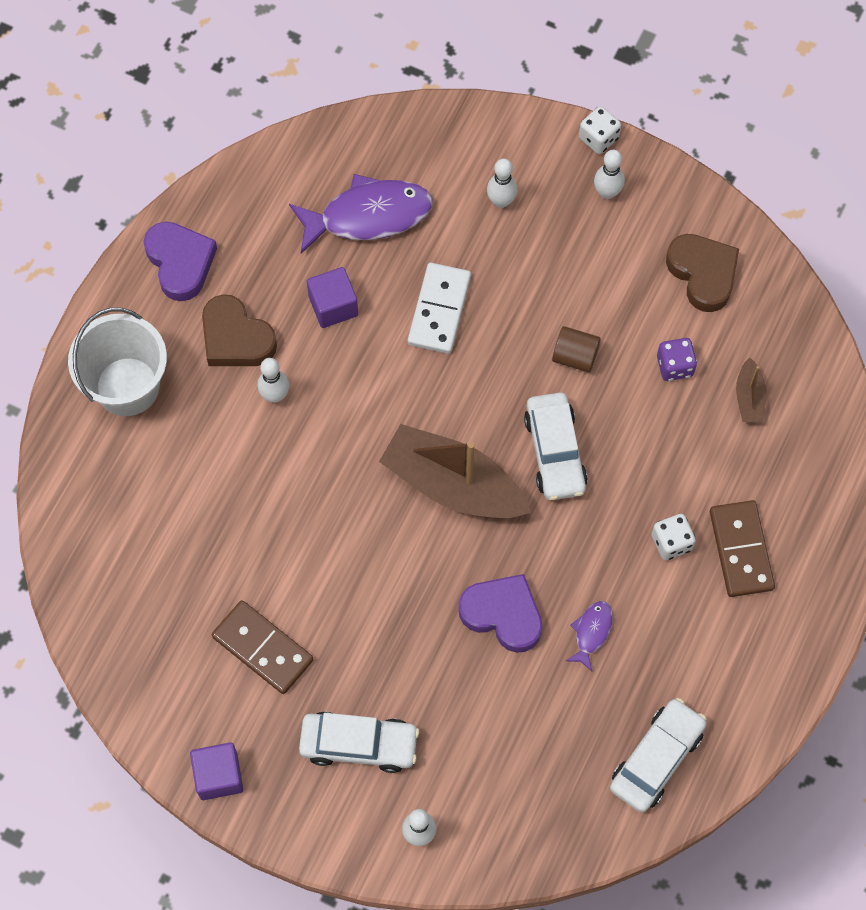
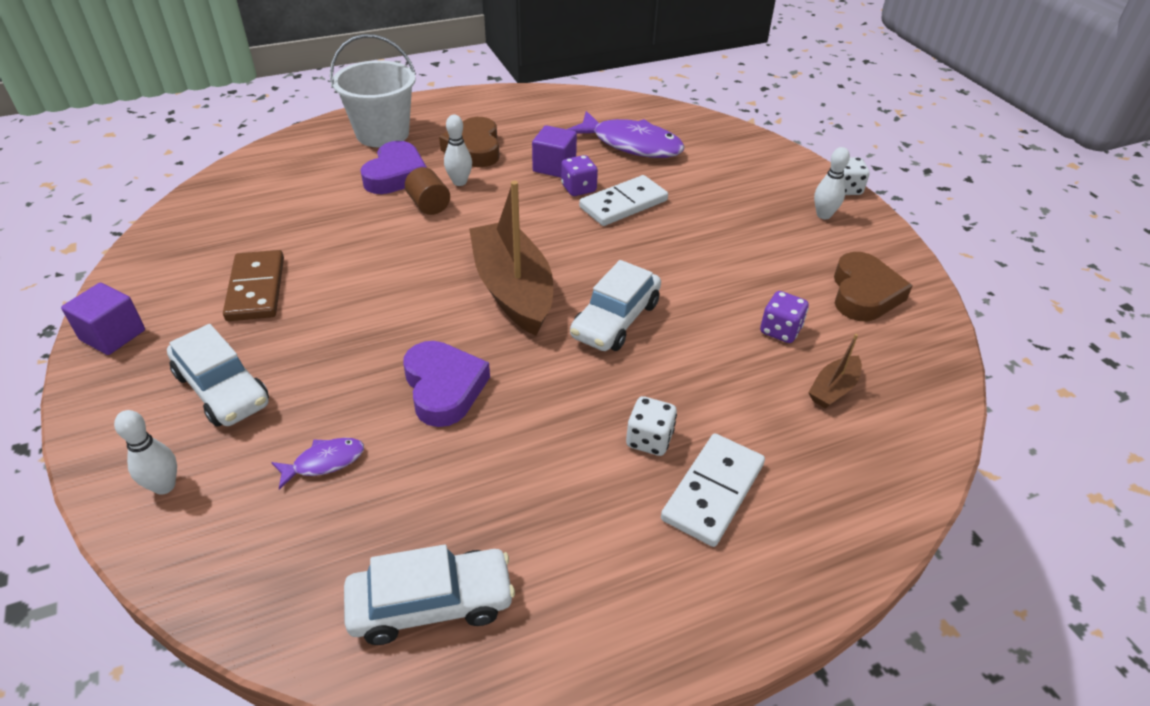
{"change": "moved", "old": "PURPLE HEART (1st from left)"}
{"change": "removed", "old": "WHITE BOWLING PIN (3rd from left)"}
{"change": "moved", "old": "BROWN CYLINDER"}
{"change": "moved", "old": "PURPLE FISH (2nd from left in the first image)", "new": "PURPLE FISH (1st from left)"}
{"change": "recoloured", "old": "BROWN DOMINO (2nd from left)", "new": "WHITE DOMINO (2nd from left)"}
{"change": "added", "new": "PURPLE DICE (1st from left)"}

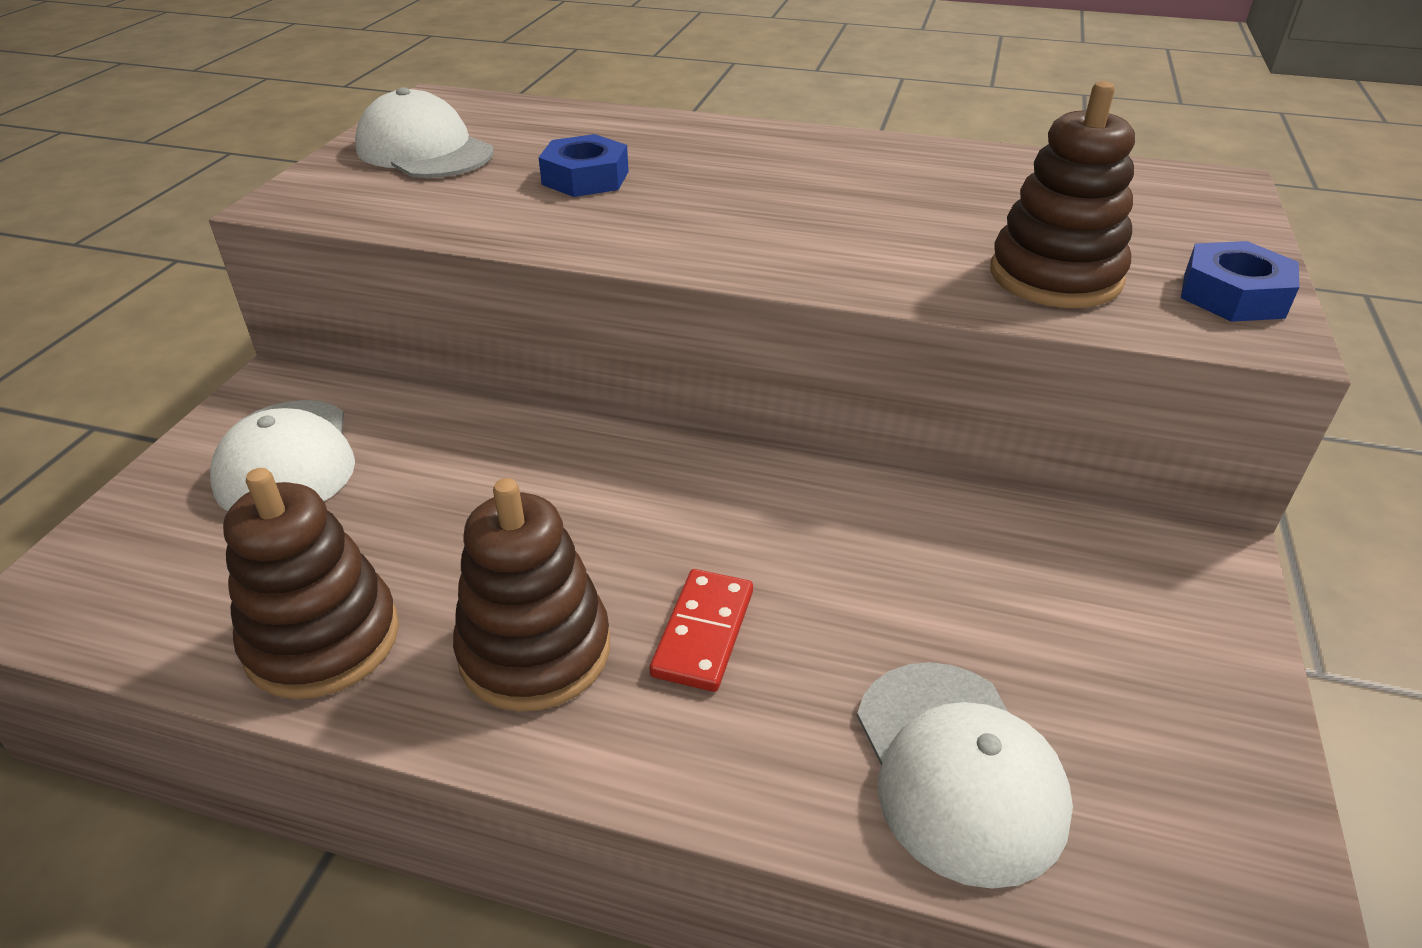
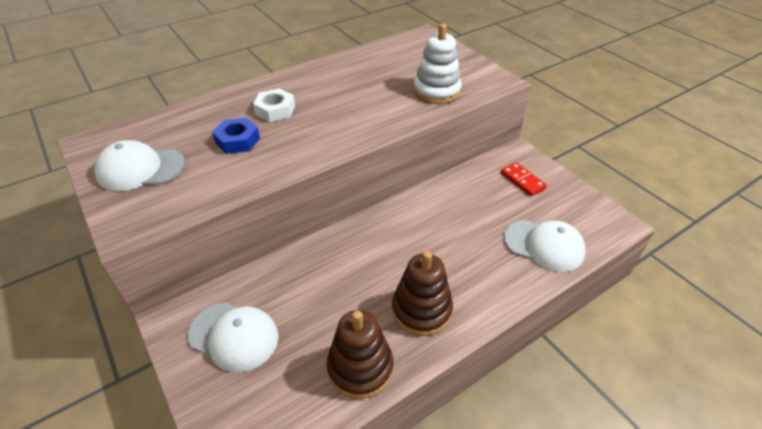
{"change": "moved", "old": "RED DOMINO"}
{"change": "recoloured", "old": "BROWN STACKING TOY (3rd from left)", "new": "WHITE STACKING TOY"}
{"change": "removed", "old": "BLUE NUT (2nd from left)"}
{"change": "added", "new": "WHITE NUT"}

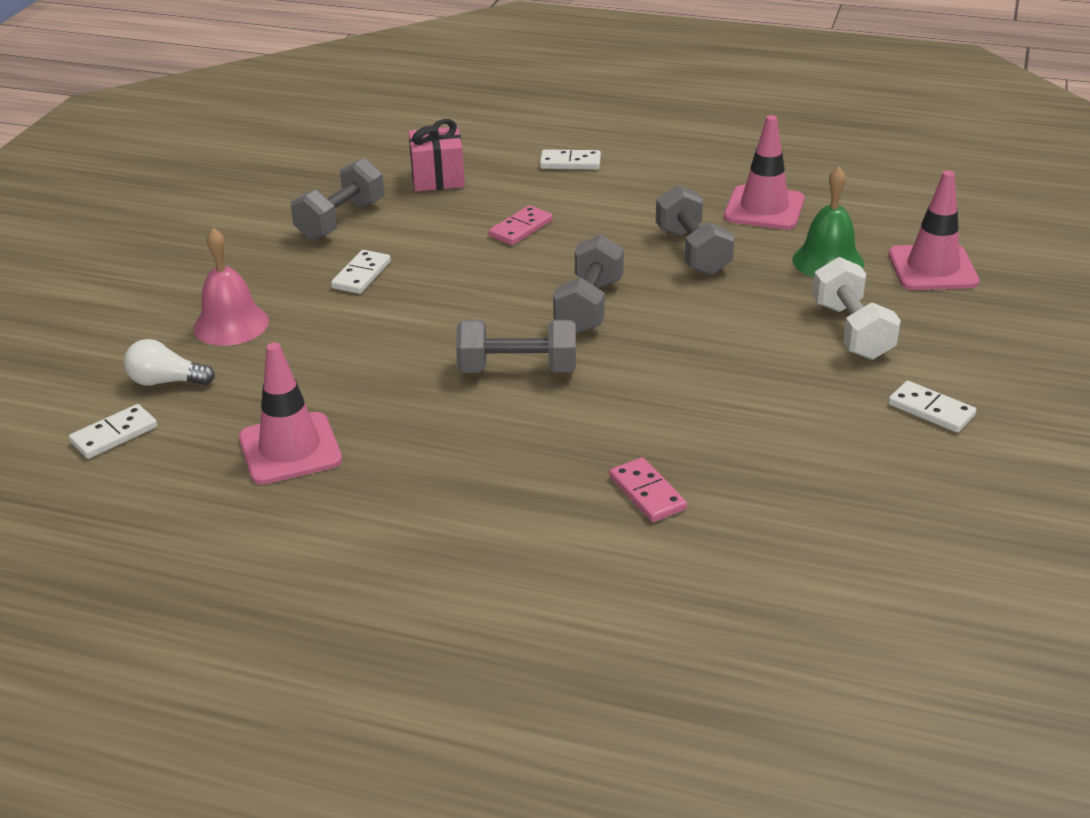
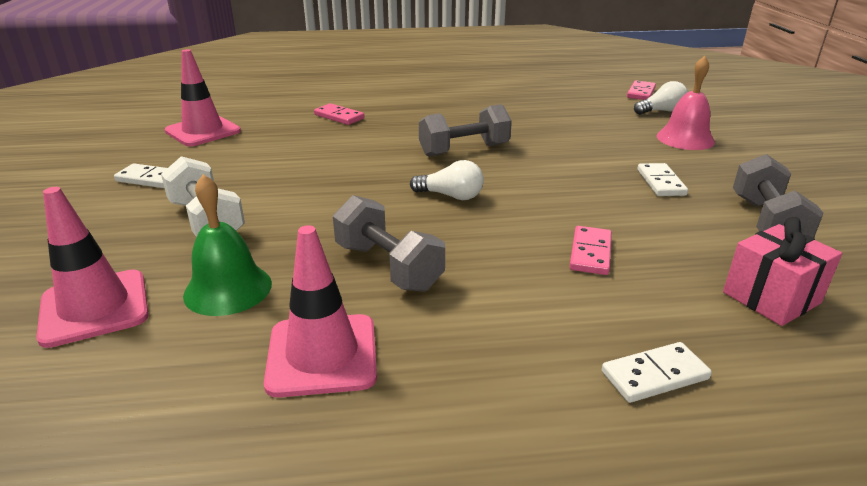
{"change": "recoloured", "old": "WHITE DOMINO (1st from left)", "new": "PINK DOMINO (3rd from left)"}
{"change": "moved", "old": "PINK TRAFFIC CONE (1st from left in the first image)", "new": "PINK TRAFFIC CONE (2nd from left)"}
{"change": "replaced", "old": "GREY DUMBBELL (3rd from left)", "new": "WHITE LIGHT BULB (1st from left)"}

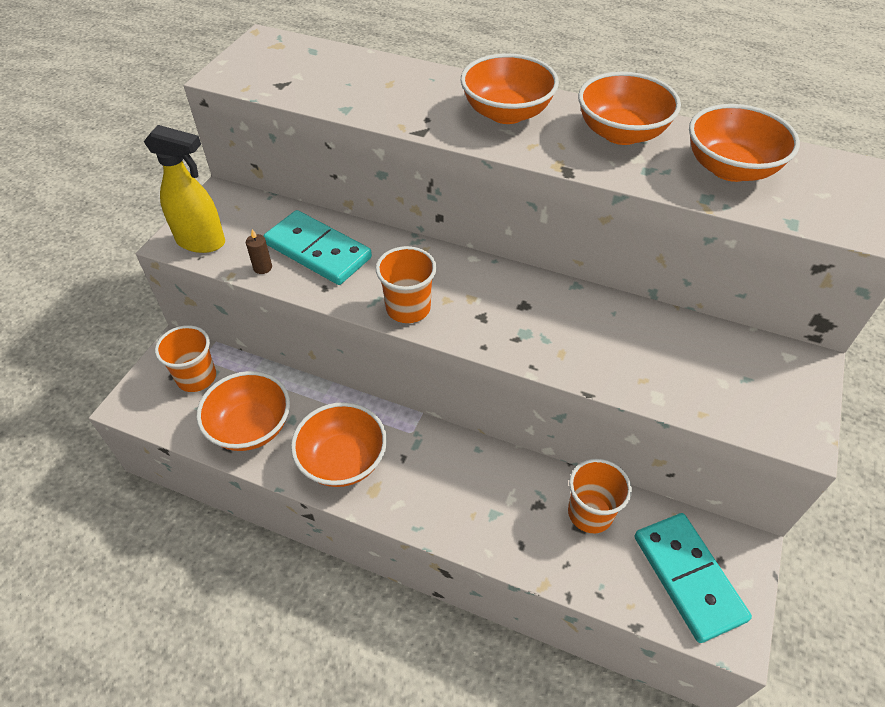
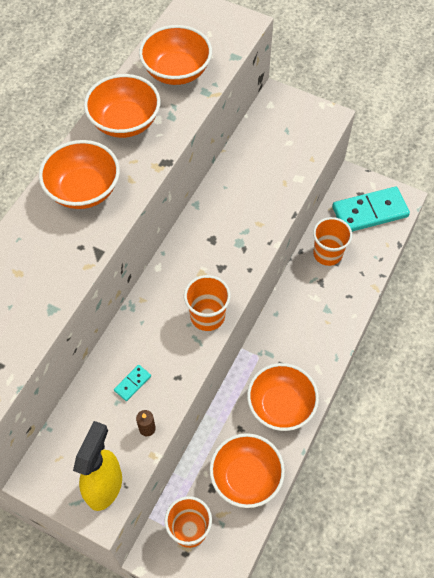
{"change": "resized", "old": "TURQUOISE DOMINO (1st from left)", "factor": 0.41}

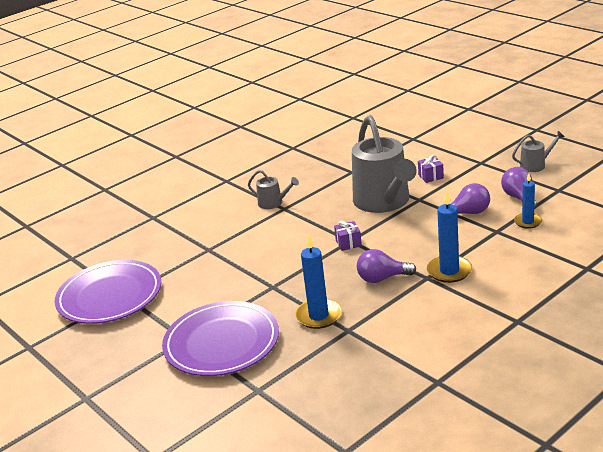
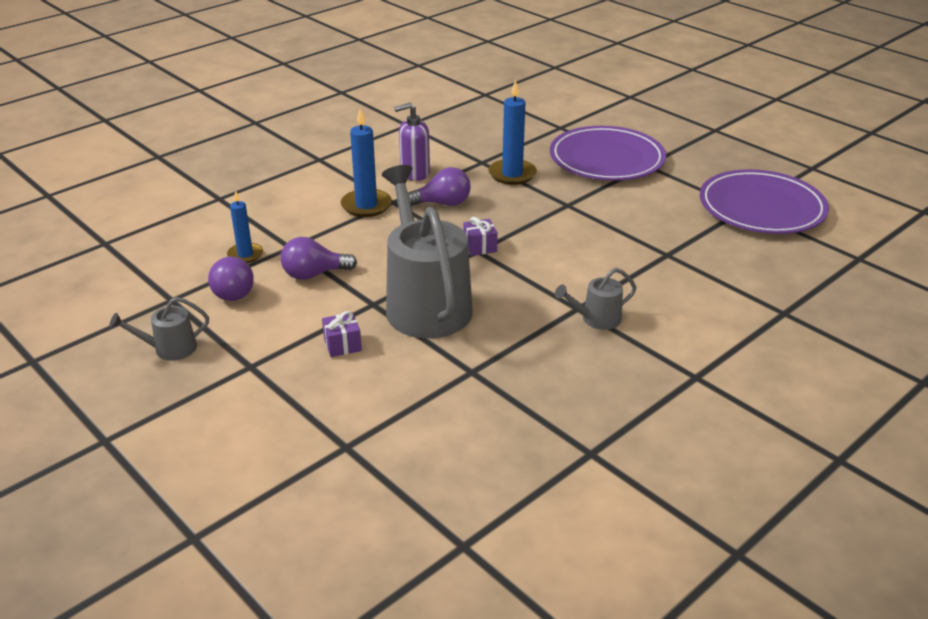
{"change": "turned", "old": "GREY WATERING CAN (1st from left in the first image)", "degrees": -45}
{"change": "added", "new": "PURPLE SOAP DISPENSER"}

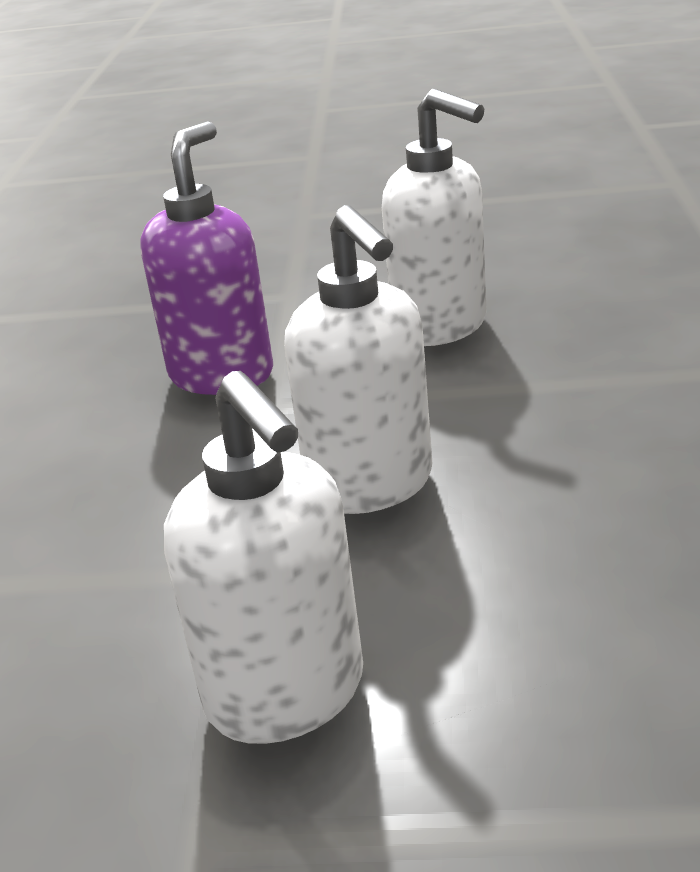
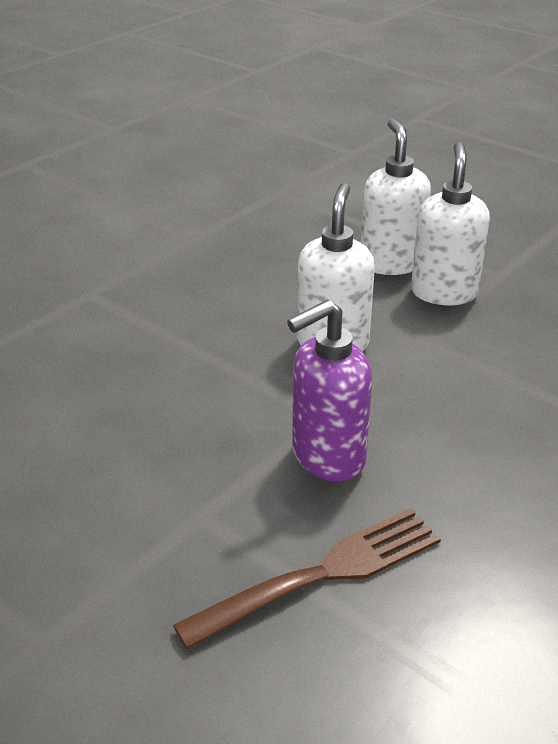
{"change": "moved", "old": "WHITE SOAP DISPENSER (3rd from left in the first image)", "new": "WHITE SOAP DISPENSER (2nd from left)"}
{"change": "added", "new": "BROWN FORK"}

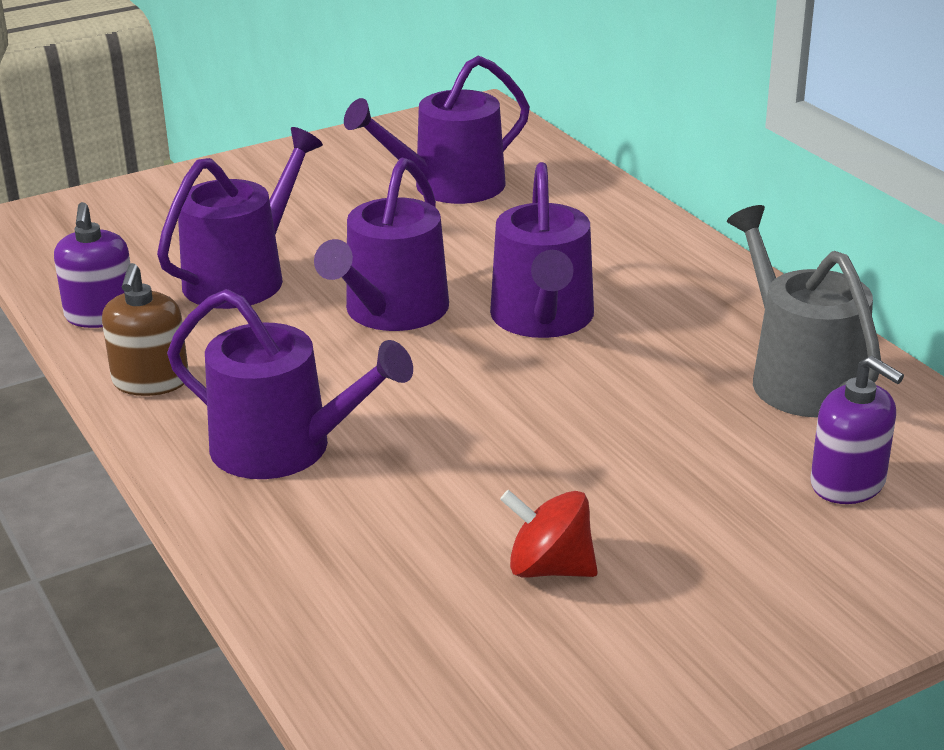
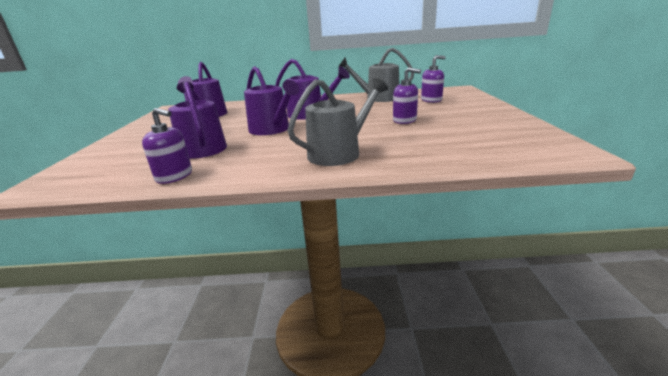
{"change": "removed", "old": "BROWN SOAP DISPENSER"}
{"change": "recoloured", "old": "PURPLE WATERING CAN (2nd from left)", "new": "GREY WATERING CAN (1st from left)"}
{"change": "removed", "old": "RED SPINNING TOP"}
{"change": "added", "new": "PURPLE SOAP DISPENSER (2nd from left)"}

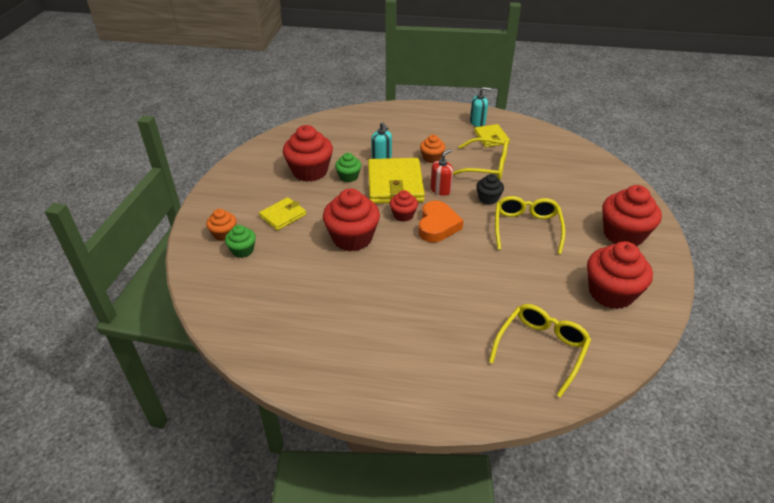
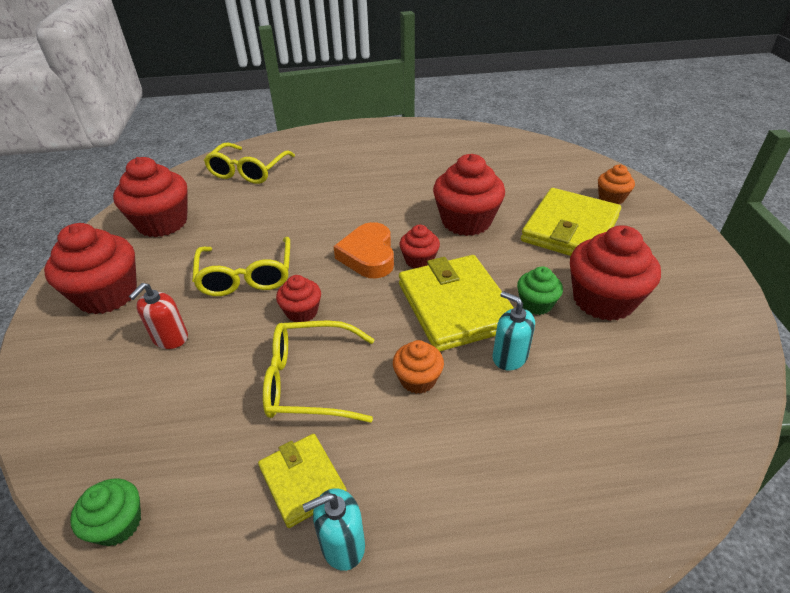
{"change": "moved", "old": "GREEN CUPCAKE (1st from left)"}
{"change": "resized", "old": "YELLOW WALLET (1st from left in the first image)", "factor": 1.84}
{"change": "moved", "old": "RED SOAP DISPENSER"}
{"change": "recoloured", "old": "BLACK CUPCAKE", "new": "RED CUPCAKE (3rd from left)"}

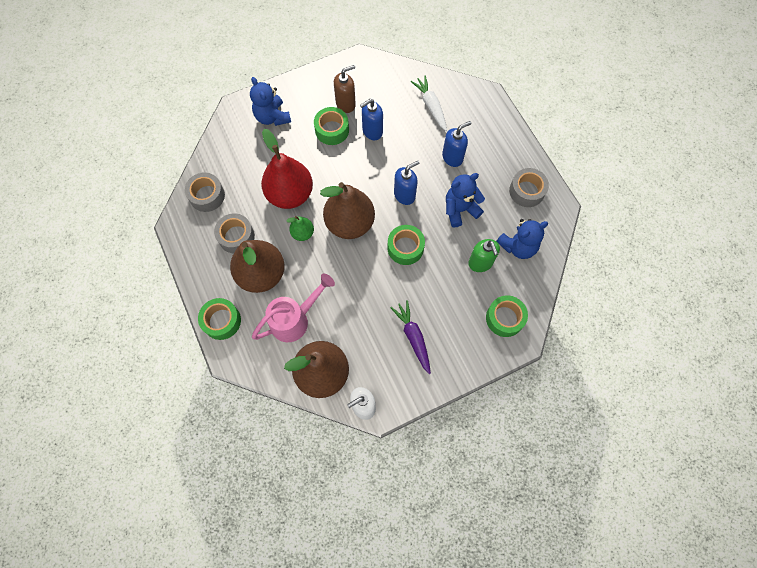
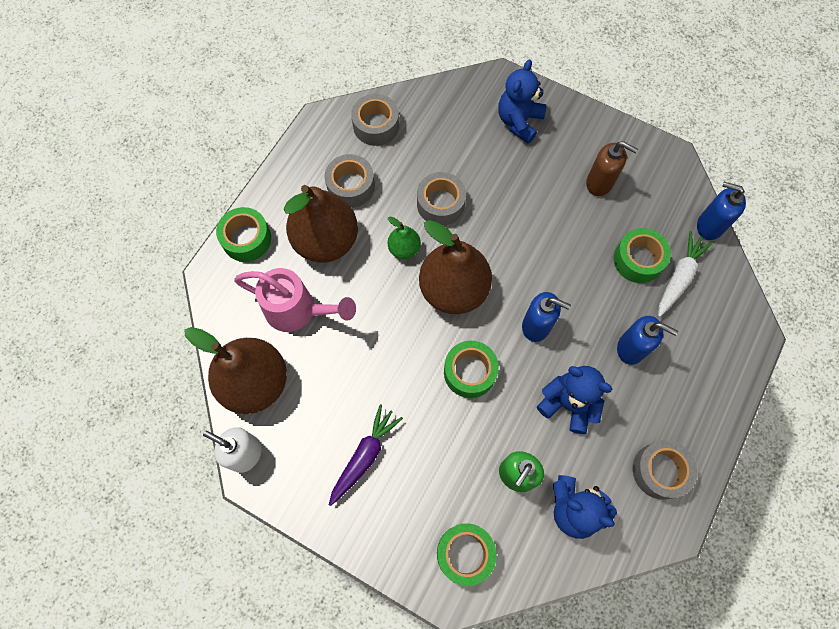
{"change": "replaced", "old": "RED PEAR", "new": "GREY TAPE (3rd from left)"}
{"change": "moved", "old": "GREEN TAPE (2nd from left in the first image)", "new": "GREEN TAPE (4th from left)"}
{"change": "moved", "old": "BLUE SOAP DISPENSER (1st from left in the first image)", "new": "BLUE SOAP DISPENSER (3rd from left)"}

